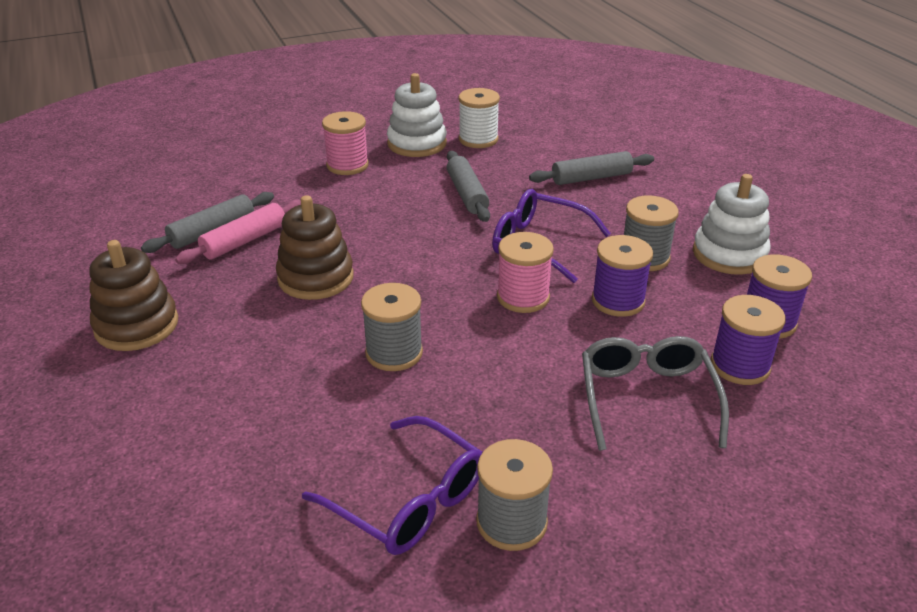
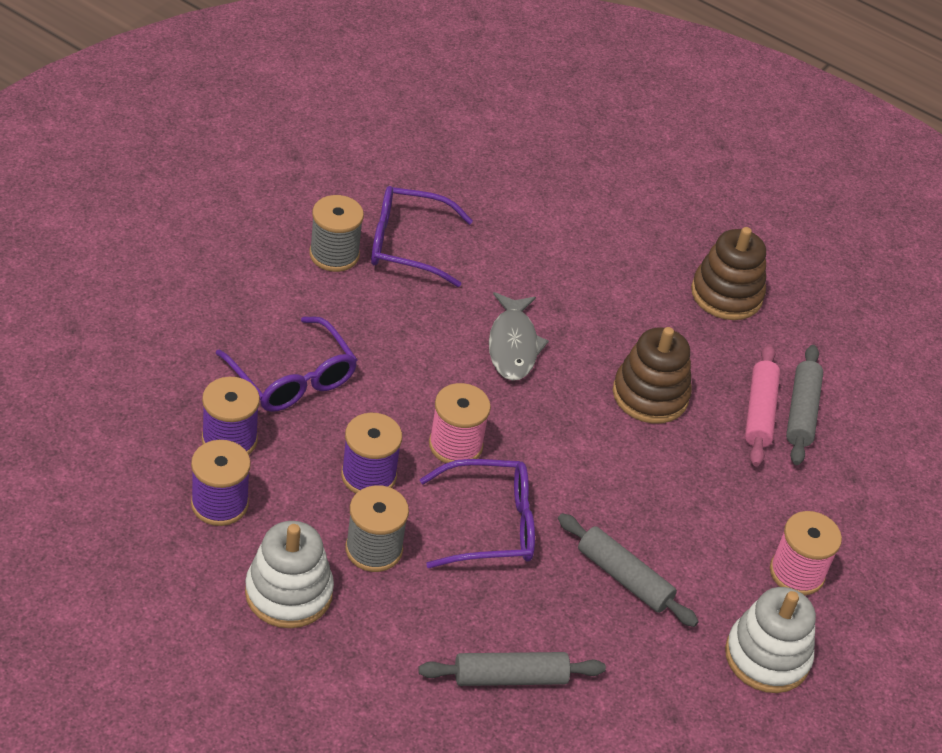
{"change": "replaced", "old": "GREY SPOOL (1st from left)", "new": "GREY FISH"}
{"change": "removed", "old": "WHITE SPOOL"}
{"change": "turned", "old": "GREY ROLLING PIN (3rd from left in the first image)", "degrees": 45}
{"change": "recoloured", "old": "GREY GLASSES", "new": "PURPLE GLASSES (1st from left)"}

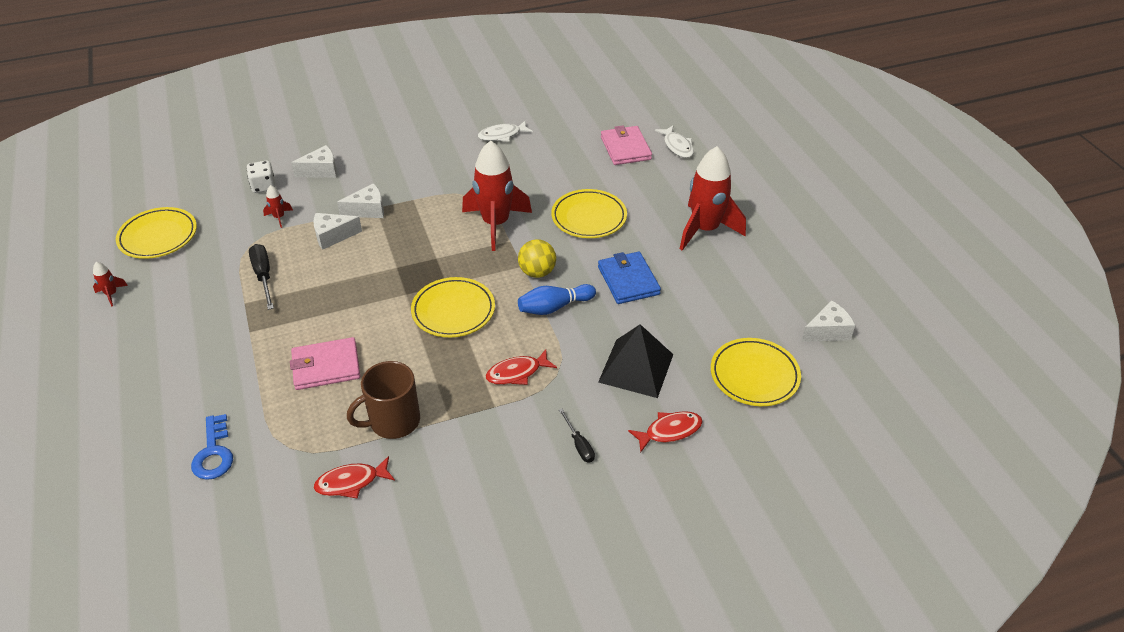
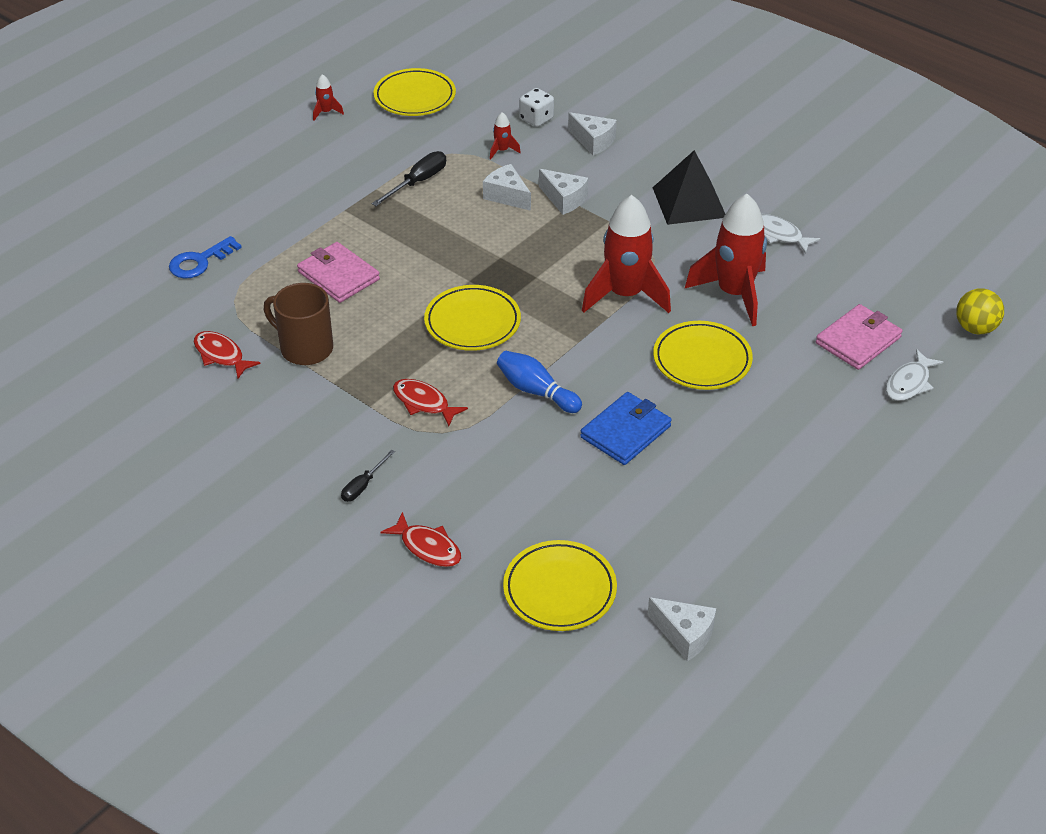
{"change": "moved", "old": "YELLOW BALL"}
{"change": "moved", "old": "BLACK PYRAMID"}
{"change": "moved", "old": "RED ROCKET (4th from left)"}

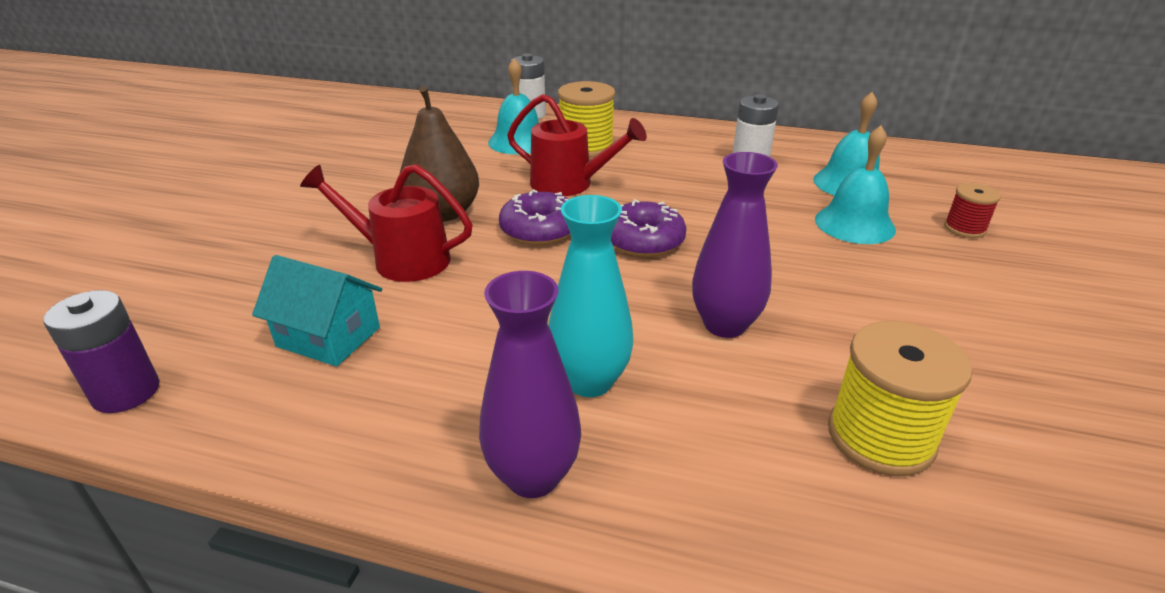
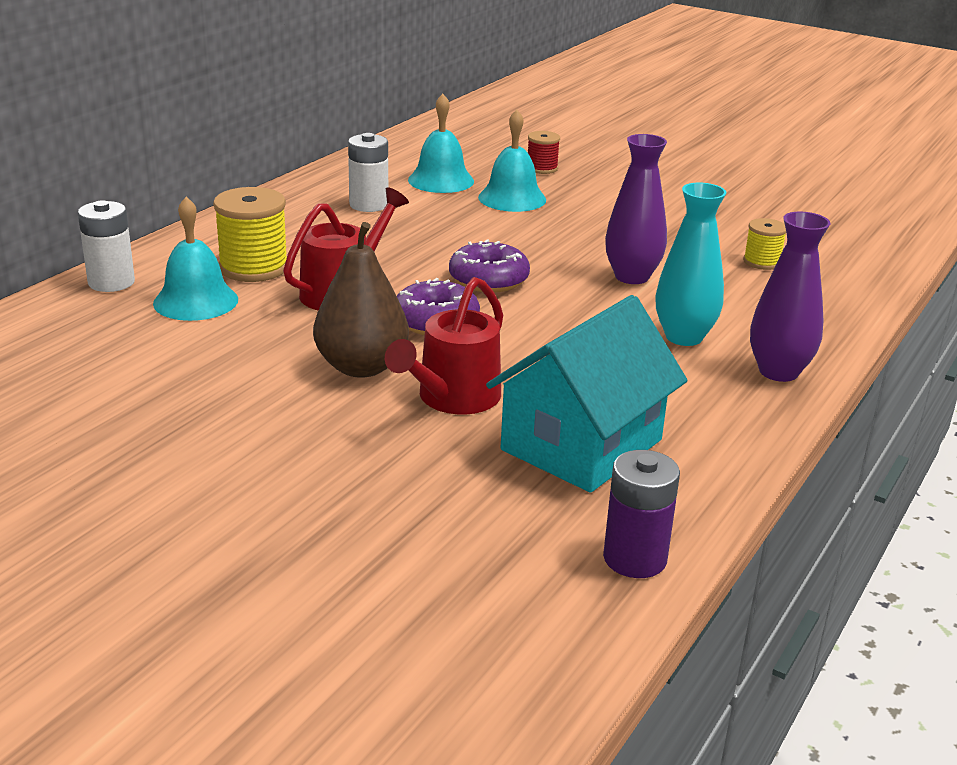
{"change": "resized", "old": "TURQUOISE HOUSE", "factor": 1.62}
{"change": "resized", "old": "YELLOW SPOOL (2nd from left)", "factor": 0.57}

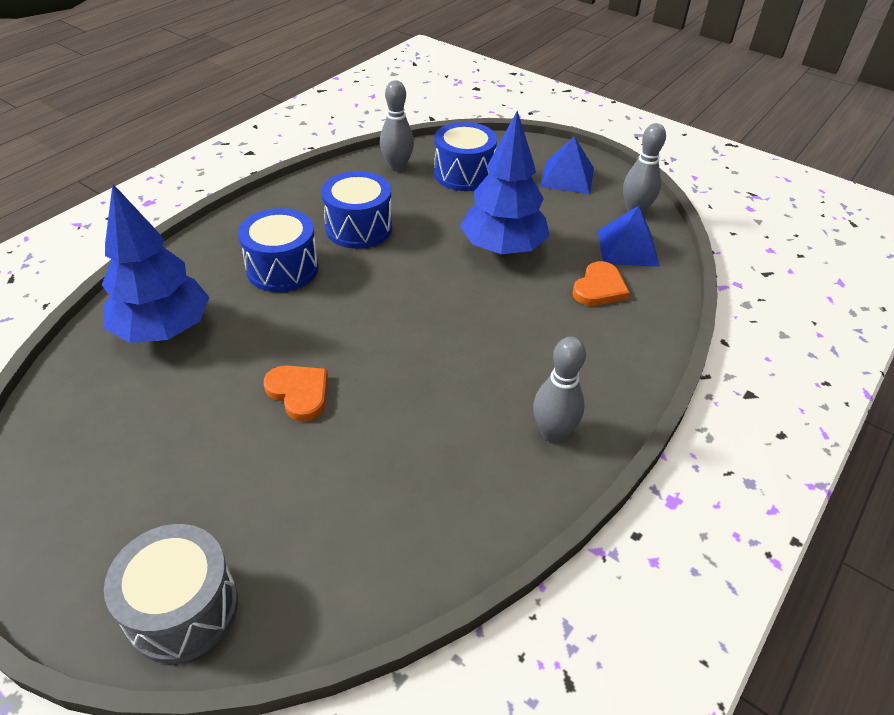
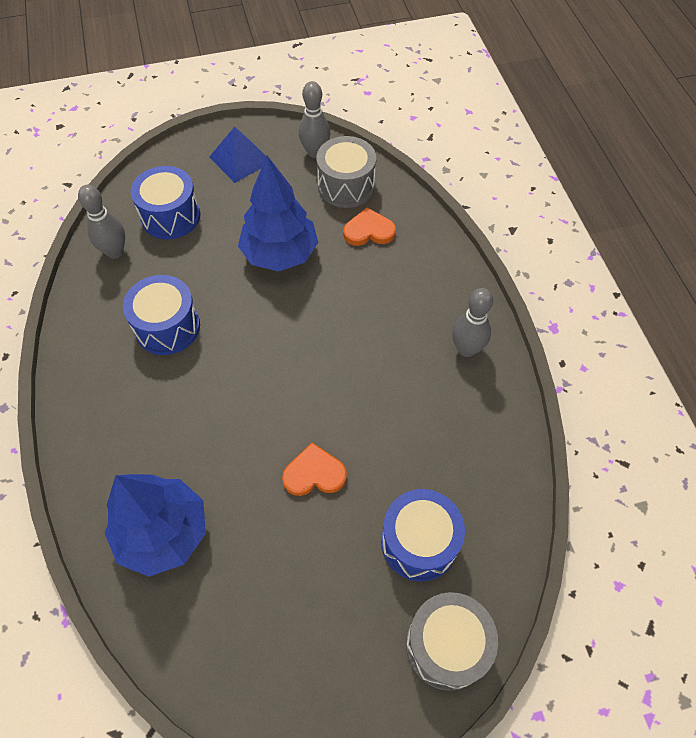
{"change": "moved", "old": "BLUE DRUM (1st from left in the first image)", "new": "BLUE DRUM (3rd from left)"}
{"change": "turned", "old": "ORANGE HEART (2nd from left)", "degrees": -75}
{"change": "replaced", "old": "BLUE PYRAMID (2nd from left)", "new": "GREY DRUM (1st from left)"}

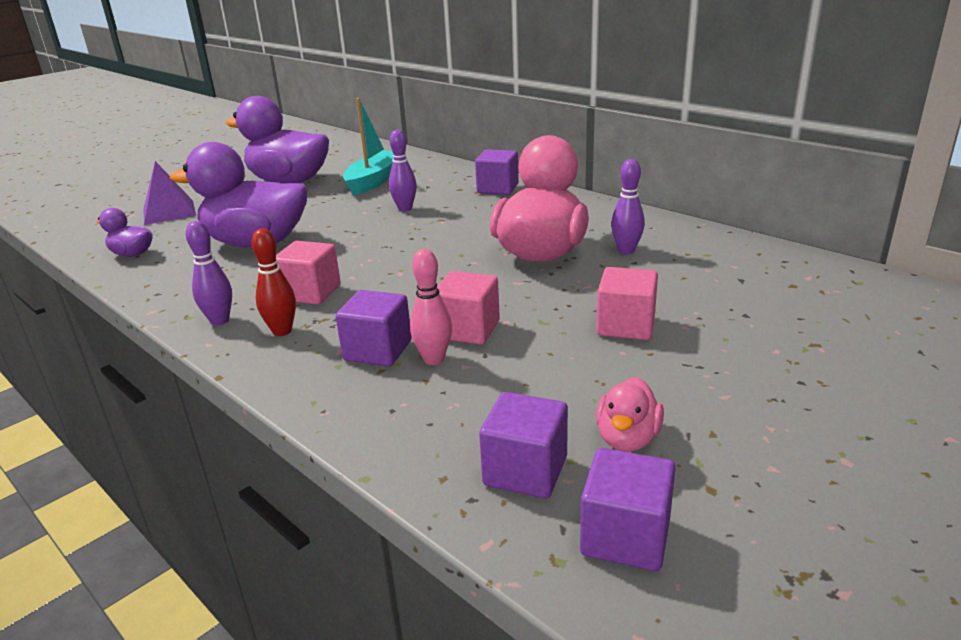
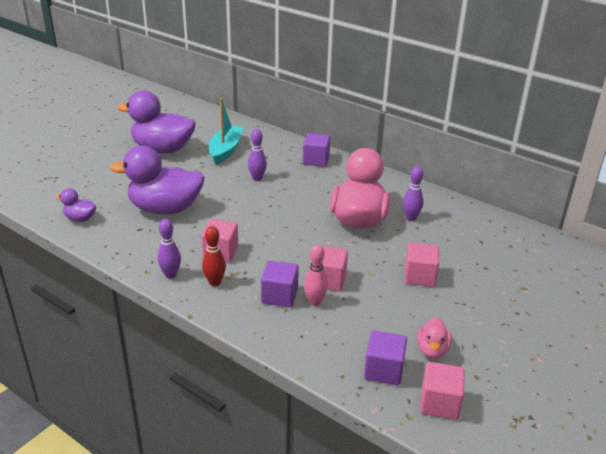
{"change": "removed", "old": "PURPLE PYRAMID"}
{"change": "recoloured", "old": "PURPLE CUBE (4th from left)", "new": "PINK CUBE (4th from left)"}

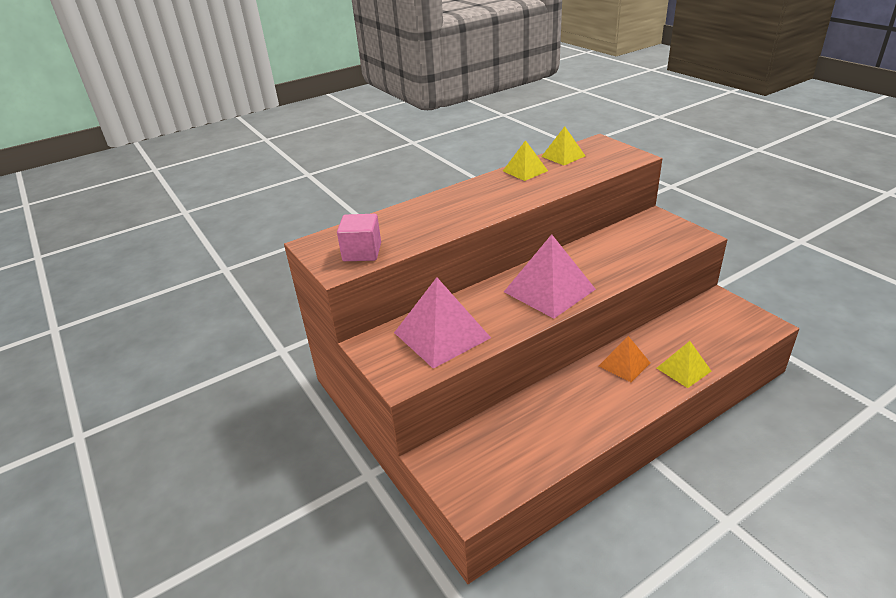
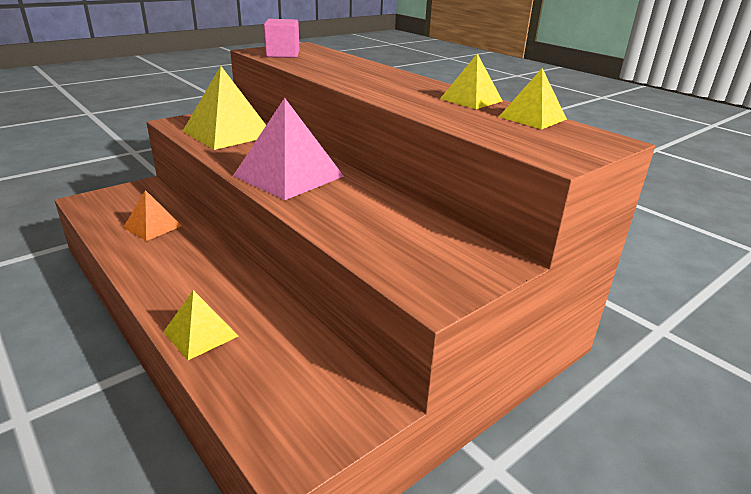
{"change": "recoloured", "old": "PINK PYRAMID (1st from left)", "new": "YELLOW PYRAMID (2nd from left)"}
{"change": "moved", "old": "ORANGE PYRAMID"}

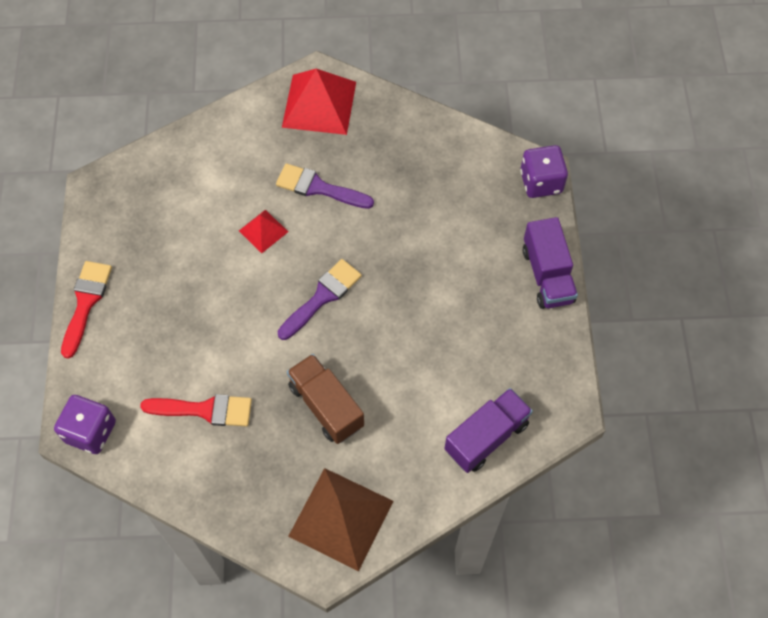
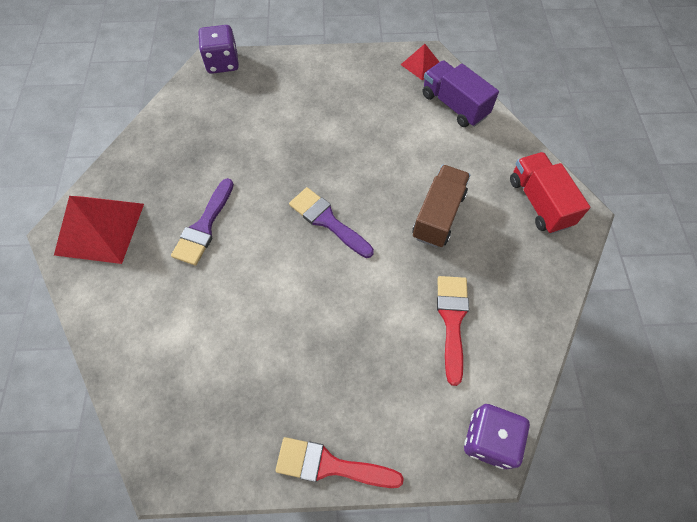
{"change": "moved", "old": "RED PYRAMID (1st from left in the first image)", "new": "RED PYRAMID (2nd from left)"}
{"change": "turned", "old": "BROWN TRUCK", "degrees": 150}
{"change": "replaced", "old": "BROWN PYRAMID", "new": "RED TRUCK"}
{"change": "removed", "old": "PURPLE TRUCK (2nd from left)"}

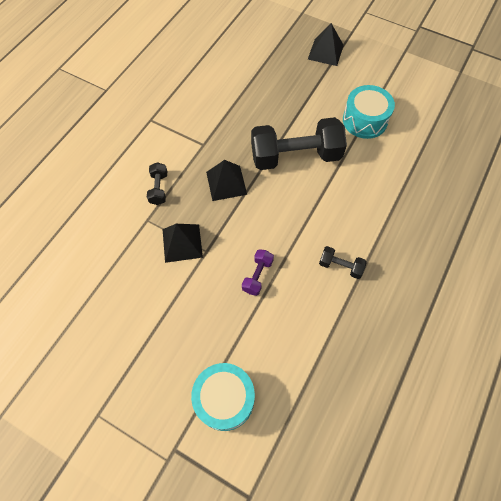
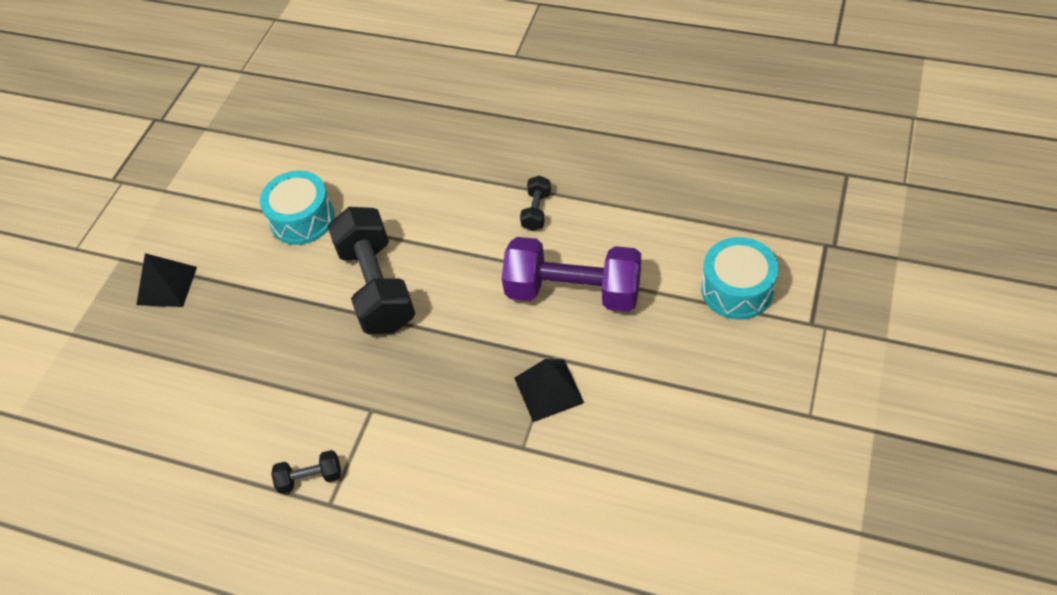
{"change": "moved", "old": "BLACK DUMBBELL (1st from left)"}
{"change": "removed", "old": "BLACK PYRAMID (2nd from left)"}
{"change": "resized", "old": "PURPLE DUMBBELL", "factor": 2.26}

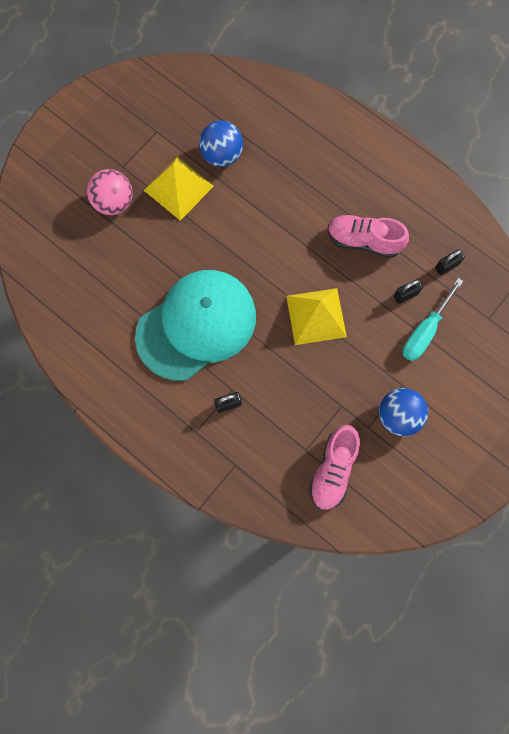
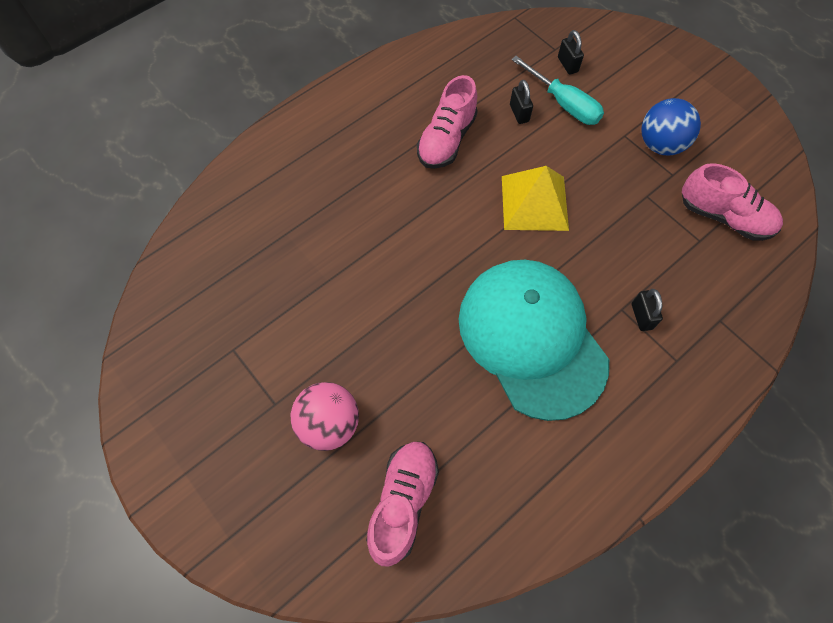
{"change": "removed", "old": "YELLOW PYRAMID (1st from left)"}
{"change": "removed", "old": "BLUE BALL (1st from left)"}
{"change": "moved", "old": "BLACK PADLOCK (3rd from left in the first image)", "new": "BLACK PADLOCK (2nd from left)"}
{"change": "added", "new": "PINK SHOE (1st from left)"}

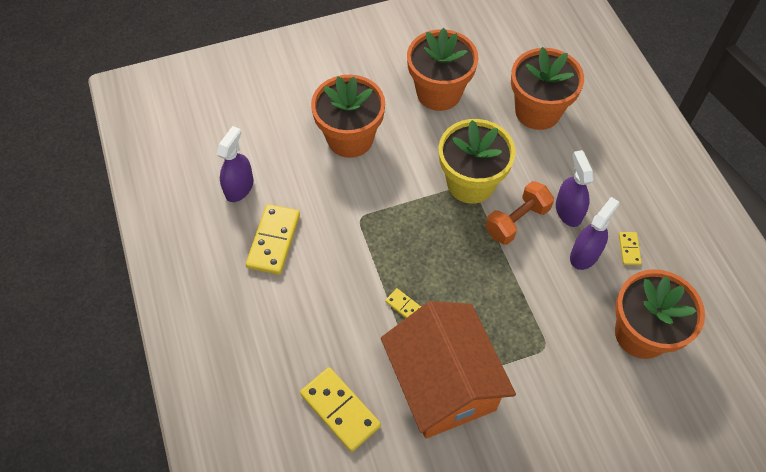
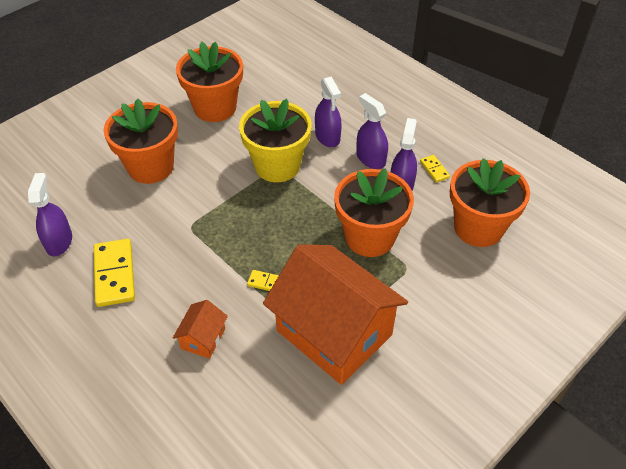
{"change": "removed", "old": "YELLOW DOMINO (2nd from left)"}
{"change": "removed", "old": "ORANGE DUMBBELL"}
{"change": "moved", "old": "ORANGE FLOWER POT (3rd from left)"}
{"change": "added", "new": "ORANGE HOUSE (1st from left)"}
{"change": "added", "new": "PURPLE SPRAY BOTTLE (2nd from left)"}

